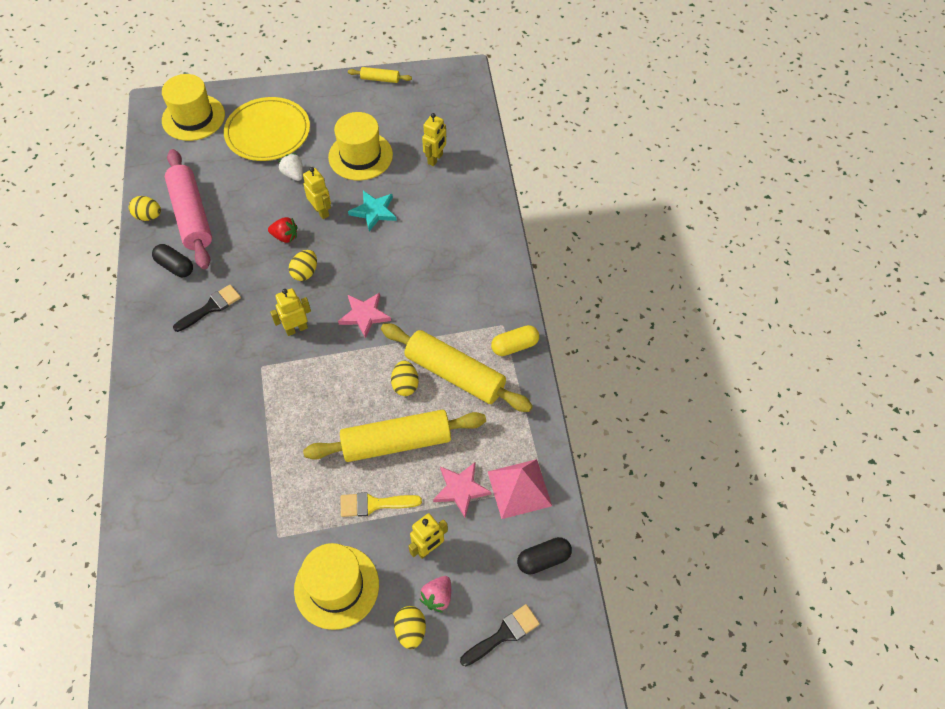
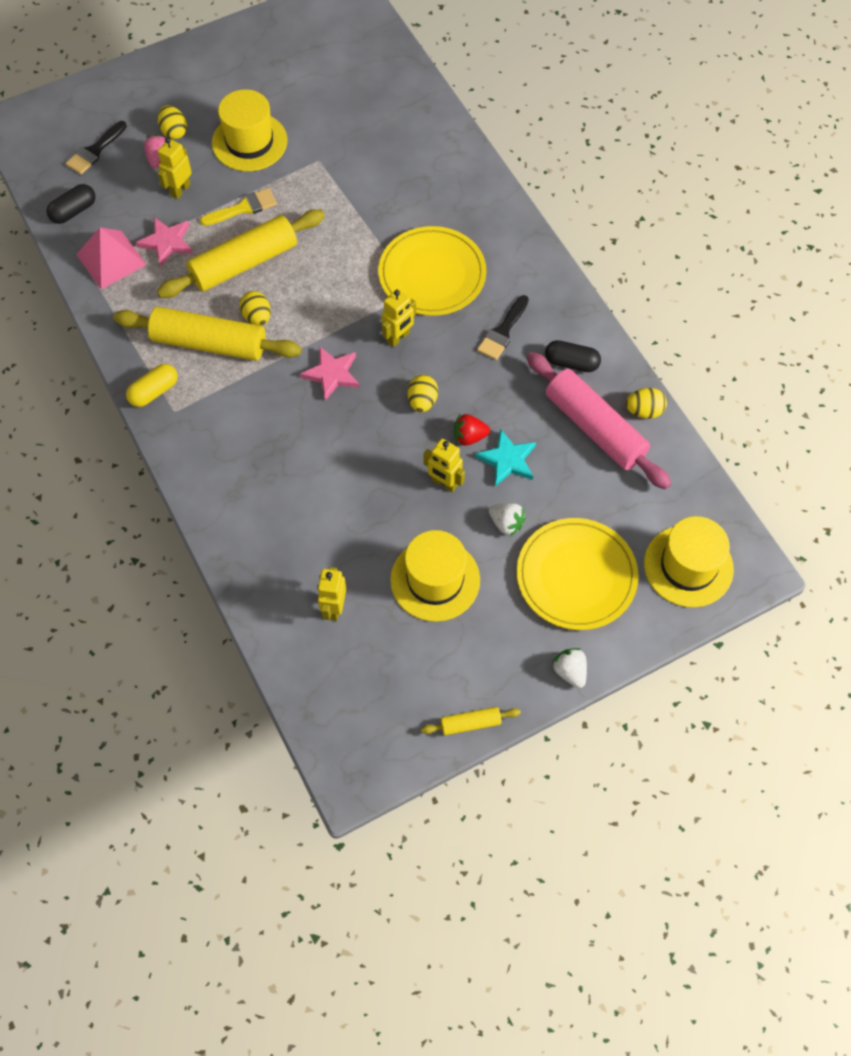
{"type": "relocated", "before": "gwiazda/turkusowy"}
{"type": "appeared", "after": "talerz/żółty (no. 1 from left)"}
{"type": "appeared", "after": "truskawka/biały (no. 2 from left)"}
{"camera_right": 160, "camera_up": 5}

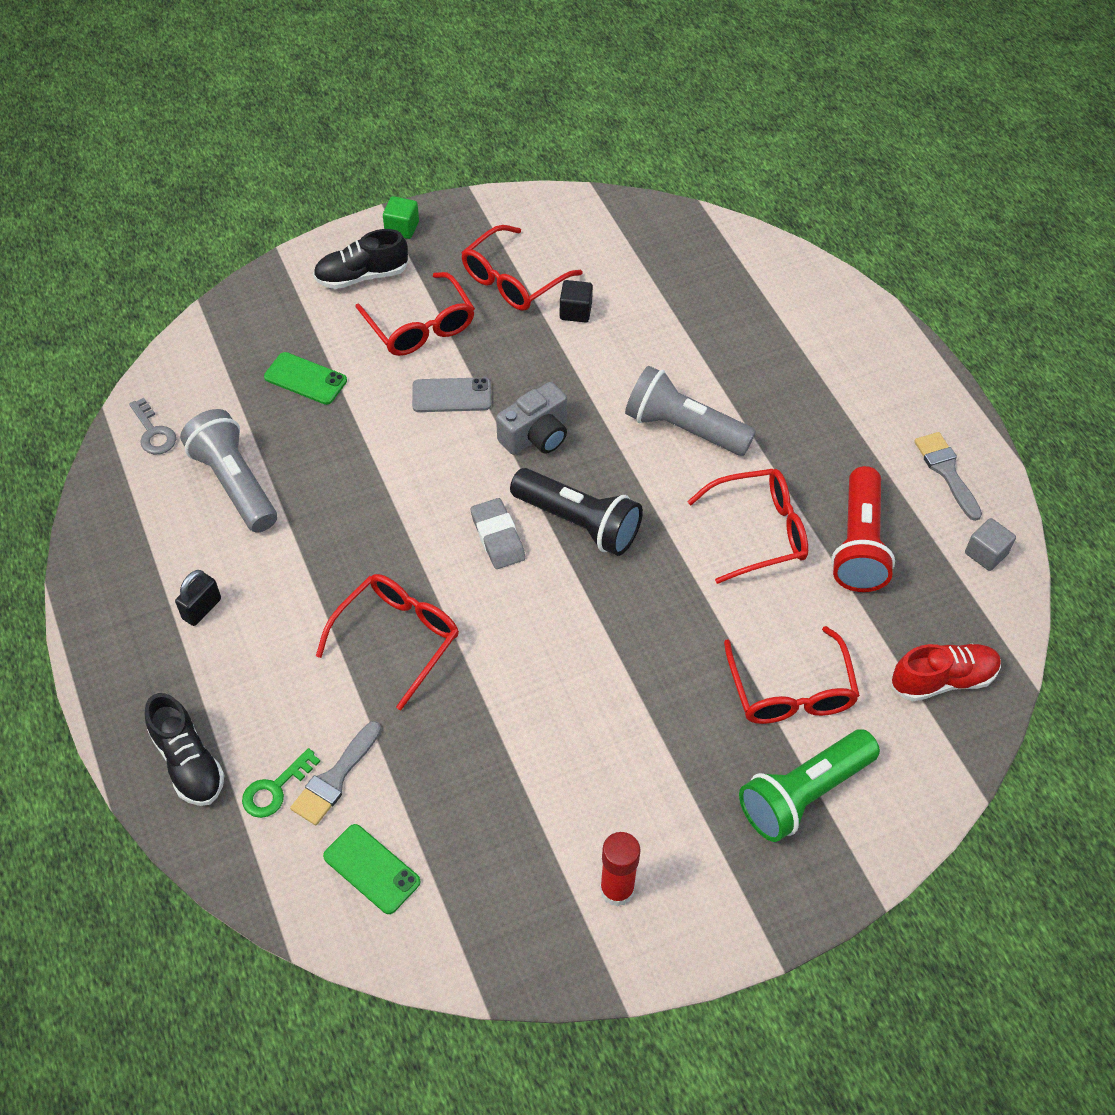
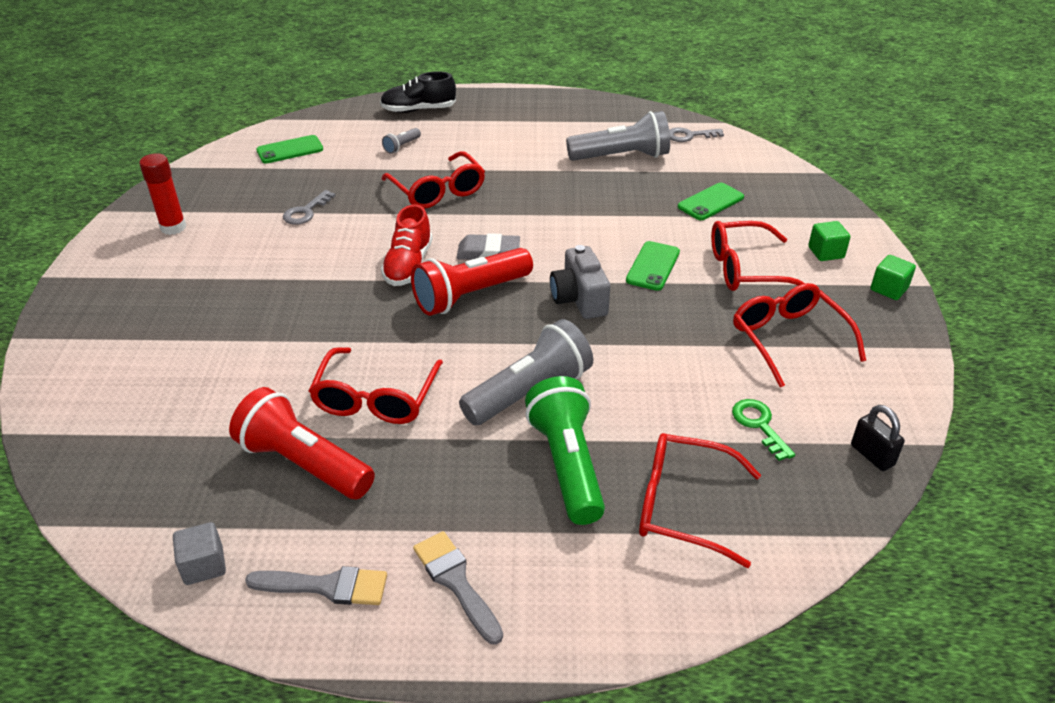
{"type": "relocated", "before": "kłódka/czarny"}
{"type": "relocated", "before": "klucz/zielony"}
{"type": "relocated", "before": "pędzel/szary (no. 1 from left in the first image)", "after": "pędzel/szary (no. 2 from left)"}
{"type": "exchanged", "before": "but/czarny (no. 2 from left)", "after": "sześcian/zielony (no. 1 from left)"}
{"type": "colour", "before": "telefon/szary", "after": "telefon/zielony (no. 2 from left)"}
{"type": "colour", "before": "latarka/czarny", "after": "latarka/czerwony (no. 2 from left)"}
{"type": "missing", "before": "sześcian/czarny"}
{"type": "relocated", "before": "okulary/czerwony (no. 5 from left in the first image)", "after": "okulary/czerwony (no. 3 from left)"}
{"type": "relocated", "before": "latarka/zielony"}
{"type": "relocated", "before": "but/czerwony"}
{"type": "appeared", "after": "klucz/szary (no. 1 from left)"}
{"type": "appeared", "after": "latarka/szary (no. 1 from left)"}
{"camera_right": 115, "camera_up": -15}

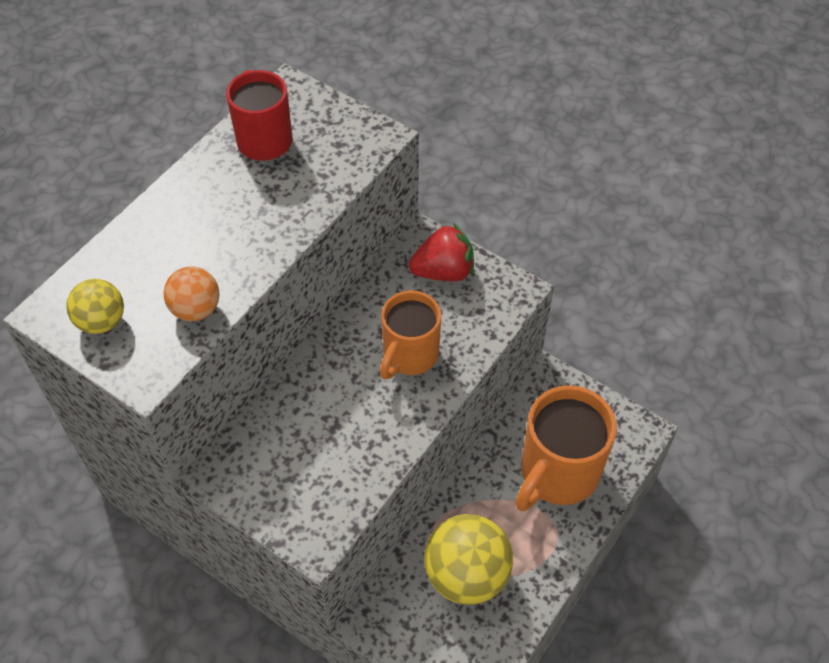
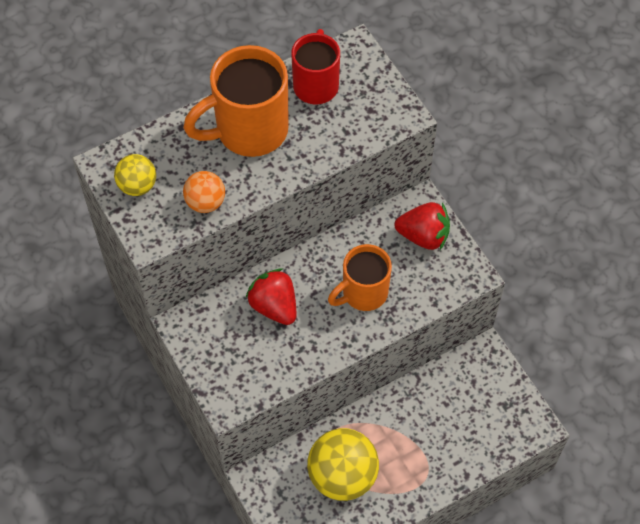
{"type": "relocated", "before": "kubek/pomarańczowy (no. 2 from left in the first image)", "after": "kubek/pomarańczowy (no. 1 from left)"}
{"type": "appeared", "after": "truskawka/czerwony (no. 1 from left)"}
{"camera_right": 25, "camera_up": 5}

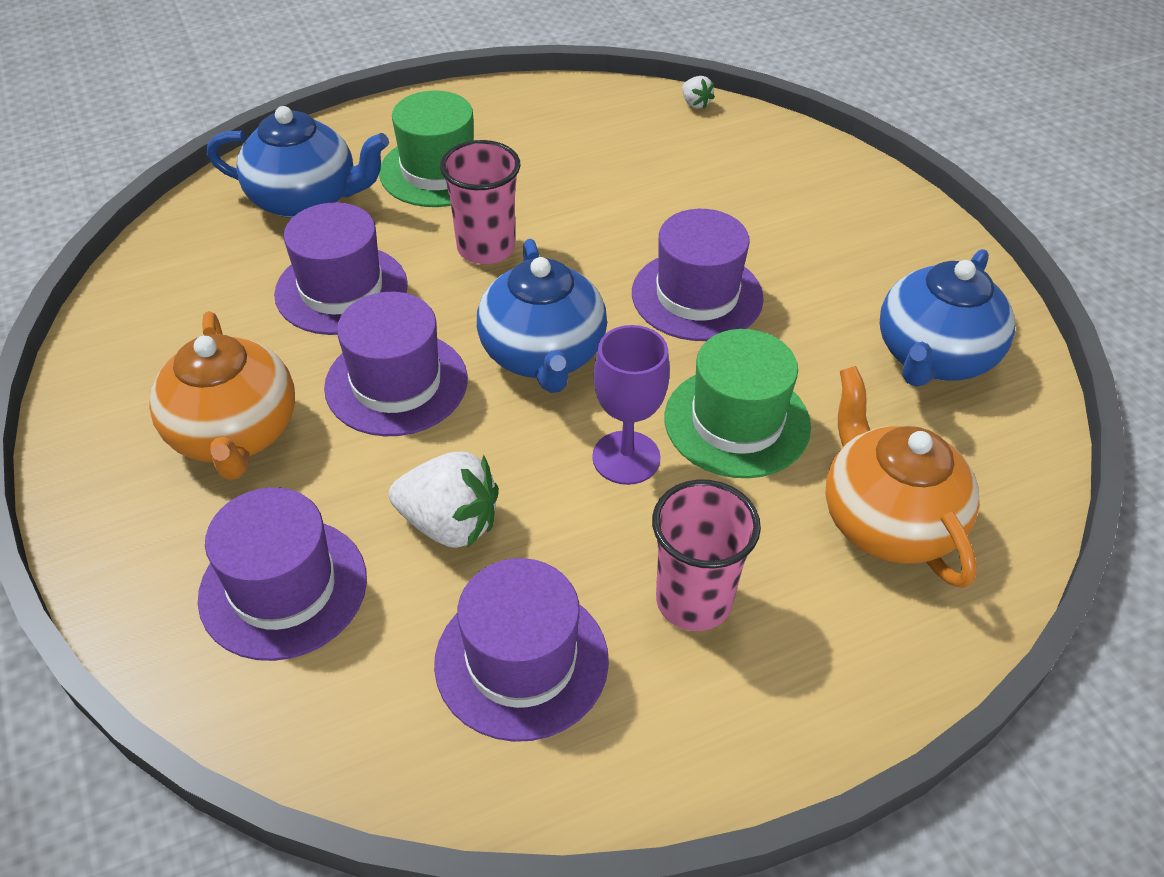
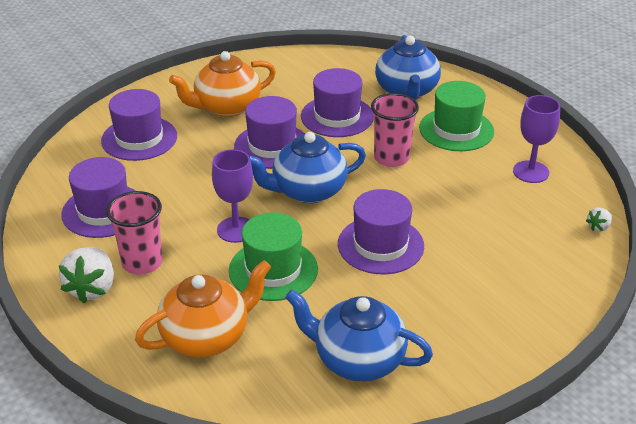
{"type": "relocated", "before": "truskawka/biały (no. 1 from left)"}
{"type": "appeared", "after": "kielich/fioletowy (no. 2 from left)"}
{"camera_right": 80, "camera_up": -10}

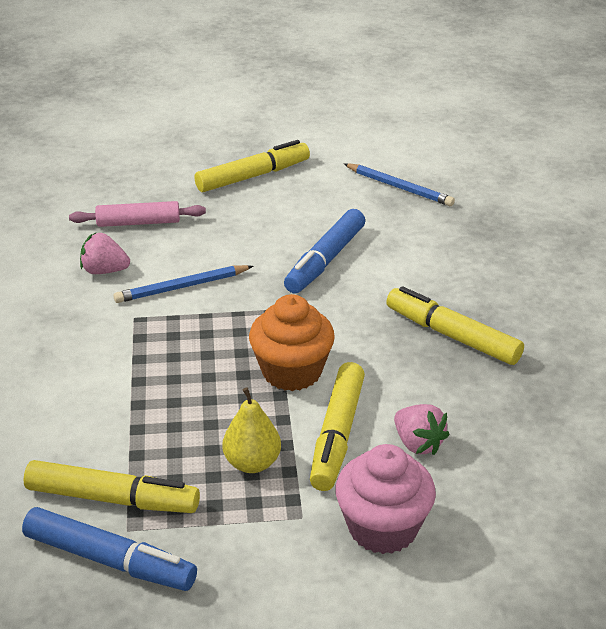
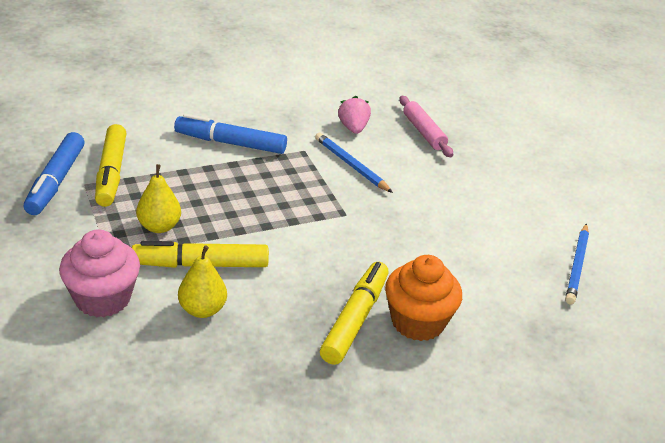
{"type": "missing", "before": "flamaster/żółty (no. 2 from left)"}
{"type": "relocated", "before": "muffinka/pomarańczowy"}
{"type": "relocated", "before": "flamaster/niebieski (no. 2 from left)"}
{"type": "exchanged", "before": "truskawka/różowy (no. 2 from left)", "after": "gruszka/żółty (no. 2 from left)"}
{"camera_right": 70, "camera_up": 0}

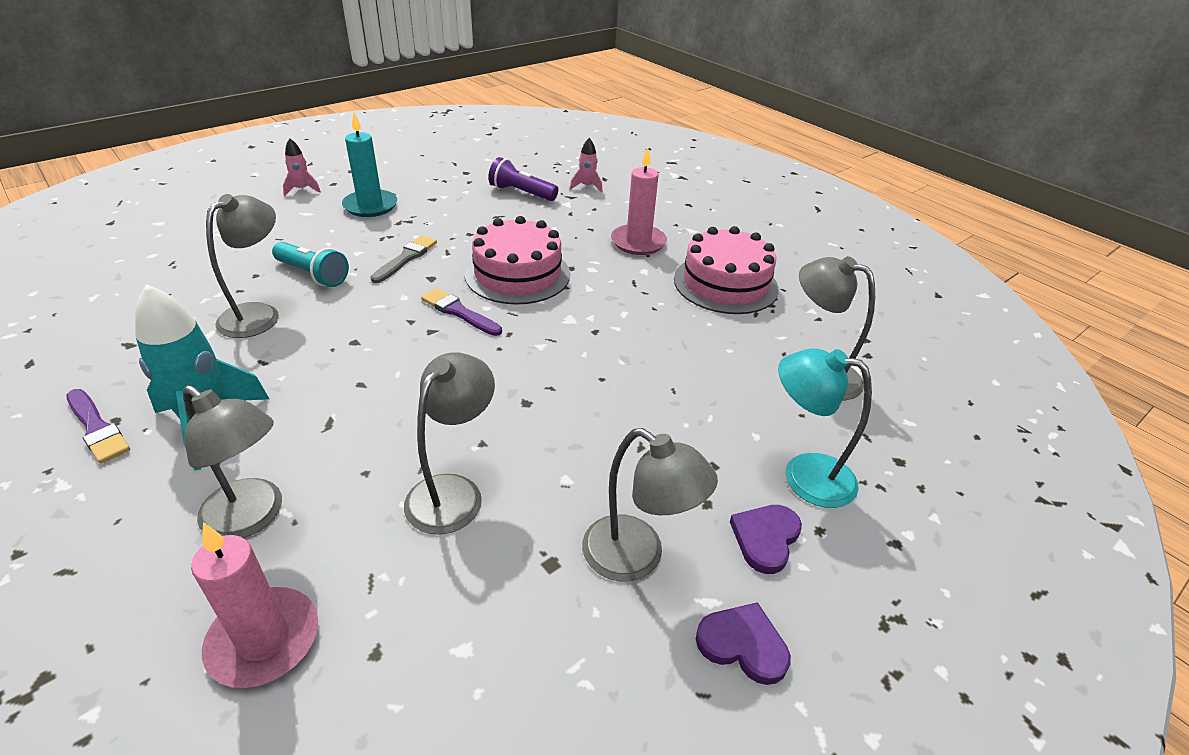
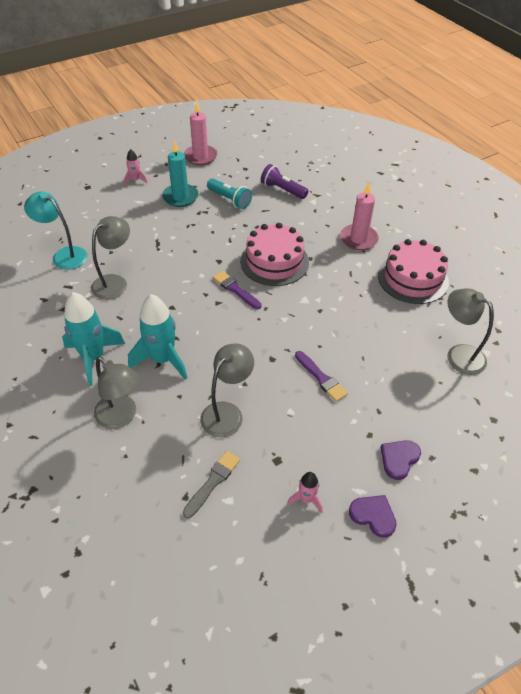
{"type": "relocated", "before": "pędzel/fioletowy (no. 1 from left in the first image)", "after": "pędzel/fioletowy (no. 2 from left)"}
{"type": "relocated", "before": "świeca/różowy (no. 1 from left)"}
{"type": "relocated", "before": "latarka/turkusowy"}
{"type": "relocated", "before": "pędzel/szary"}
{"type": "relocated", "before": "rakieta/różowy (no. 2 from left)"}
{"type": "missing", "before": "lampka/szary (no. 4 from left)"}
{"type": "relocated", "before": "lampka/turkusowy"}
{"type": "appeared", "after": "rakieta/turkusowy (no. 2 from left)"}
{"camera_right": 10, "camera_up": 10}

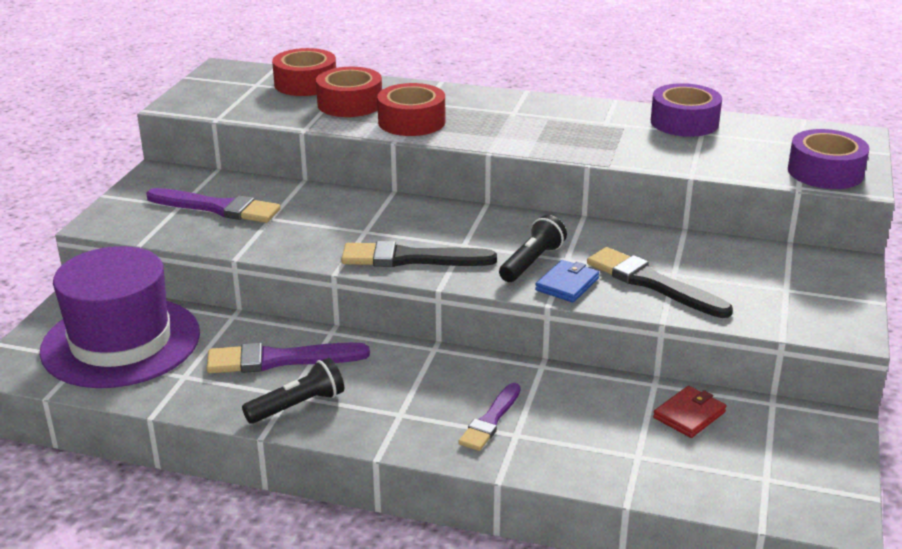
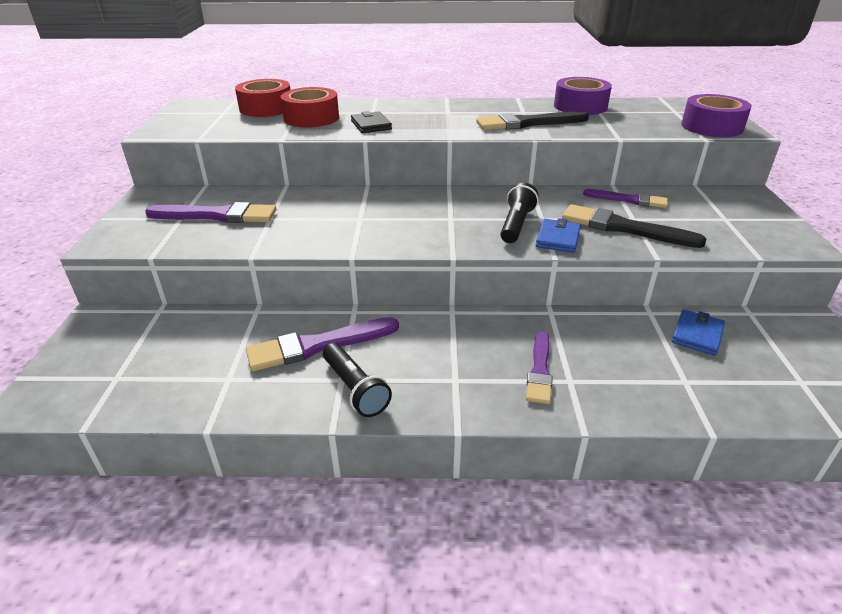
{"type": "missing", "before": "kapelusz/fioletowy"}
{"type": "spun", "before": "latarka/czarny (no. 1 from left)", "turn": 105}
{"type": "relocated", "before": "pędzel/czarny (no. 1 from left)"}
{"type": "exchanged", "before": "taśma klejąca/czerwony (no. 3 from left)", "after": "portfel/czarny"}
{"type": "colour", "before": "portfel/czerwony", "after": "portfel/niebieski (no. 2 from left)"}
{"type": "appeared", "after": "pędzel/fioletowy (no. 4 from left)"}
{"camera_right": -15, "camera_up": 5}

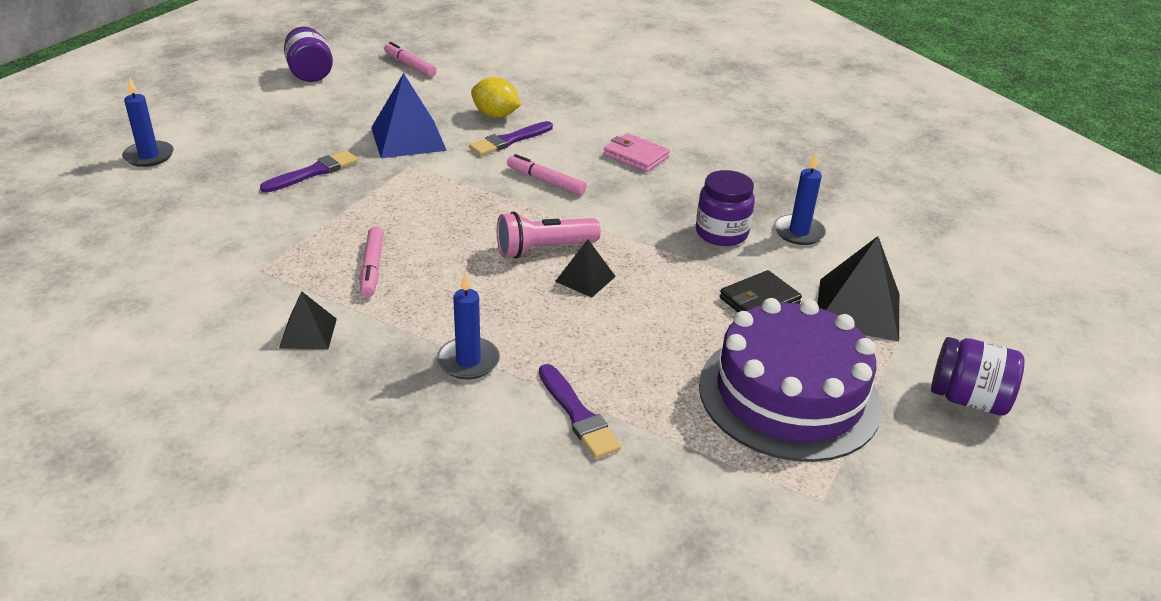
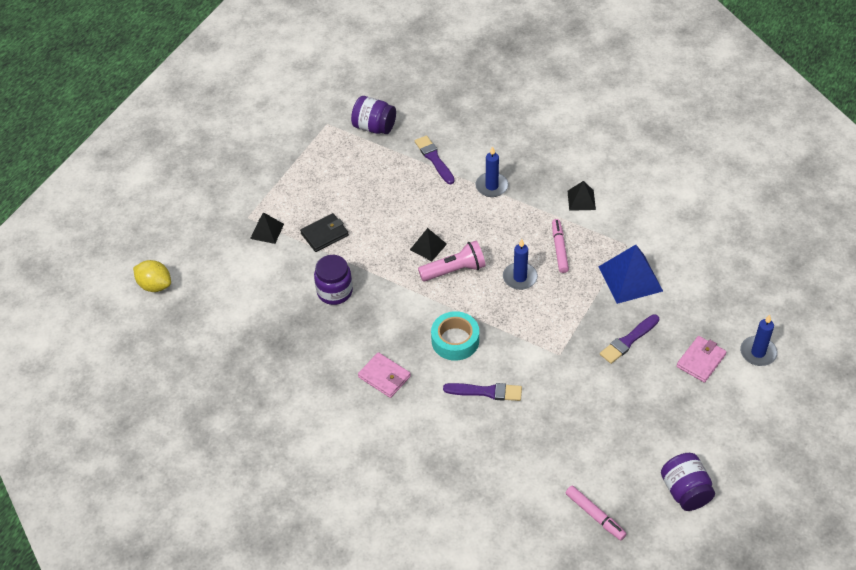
{"type": "relocated", "before": "piramida/niebieski"}
{"type": "spun", "before": "pędzel/fioletowy (no. 2 from left)", "turn": 45}
{"type": "relocated", "before": "cytryna/żółty"}
{"type": "exchanged", "before": "flamaster/różowy (no. 3 from left)", "after": "taśma klejąca/turkusowy"}
{"type": "missing", "before": "tort/fioletowy"}
{"type": "relocated", "before": "świeca/niebieski (no. 3 from left in the first image)", "after": "świeca/niebieski (no. 2 from left)"}
{"type": "size", "before": "piramida/czarny (no. 3 from left in the first image)", "scale": 0.56}
{"type": "relocated", "before": "słoik/fioletowy (no. 3 from left in the first image)", "after": "słoik/fioletowy (no. 2 from left)"}
{"type": "appeared", "after": "portfel/różowy (no. 2 from left)"}
{"camera_right": -175, "camera_up": 15}

